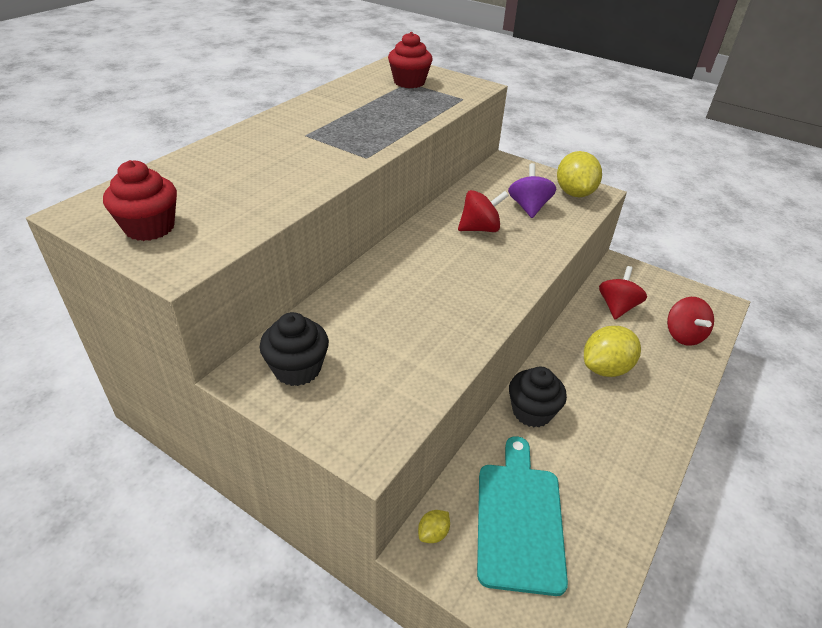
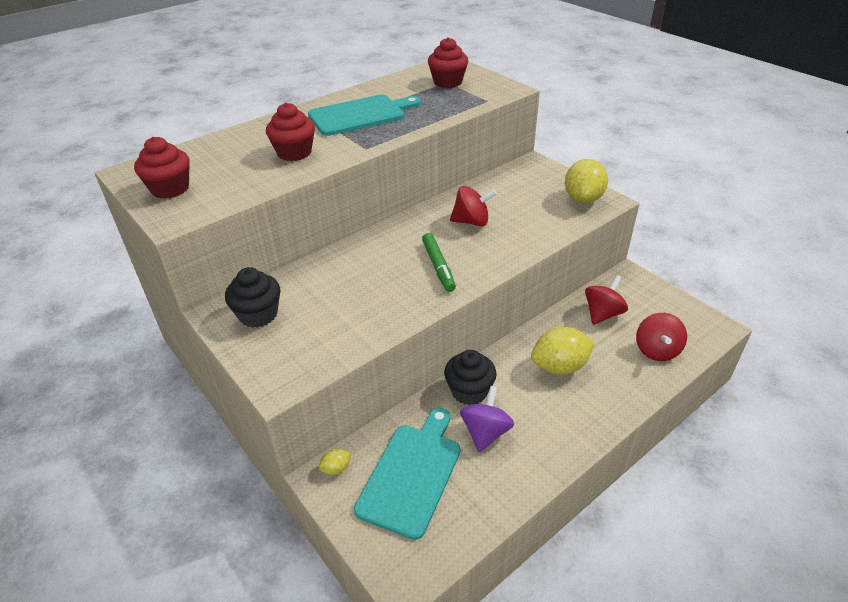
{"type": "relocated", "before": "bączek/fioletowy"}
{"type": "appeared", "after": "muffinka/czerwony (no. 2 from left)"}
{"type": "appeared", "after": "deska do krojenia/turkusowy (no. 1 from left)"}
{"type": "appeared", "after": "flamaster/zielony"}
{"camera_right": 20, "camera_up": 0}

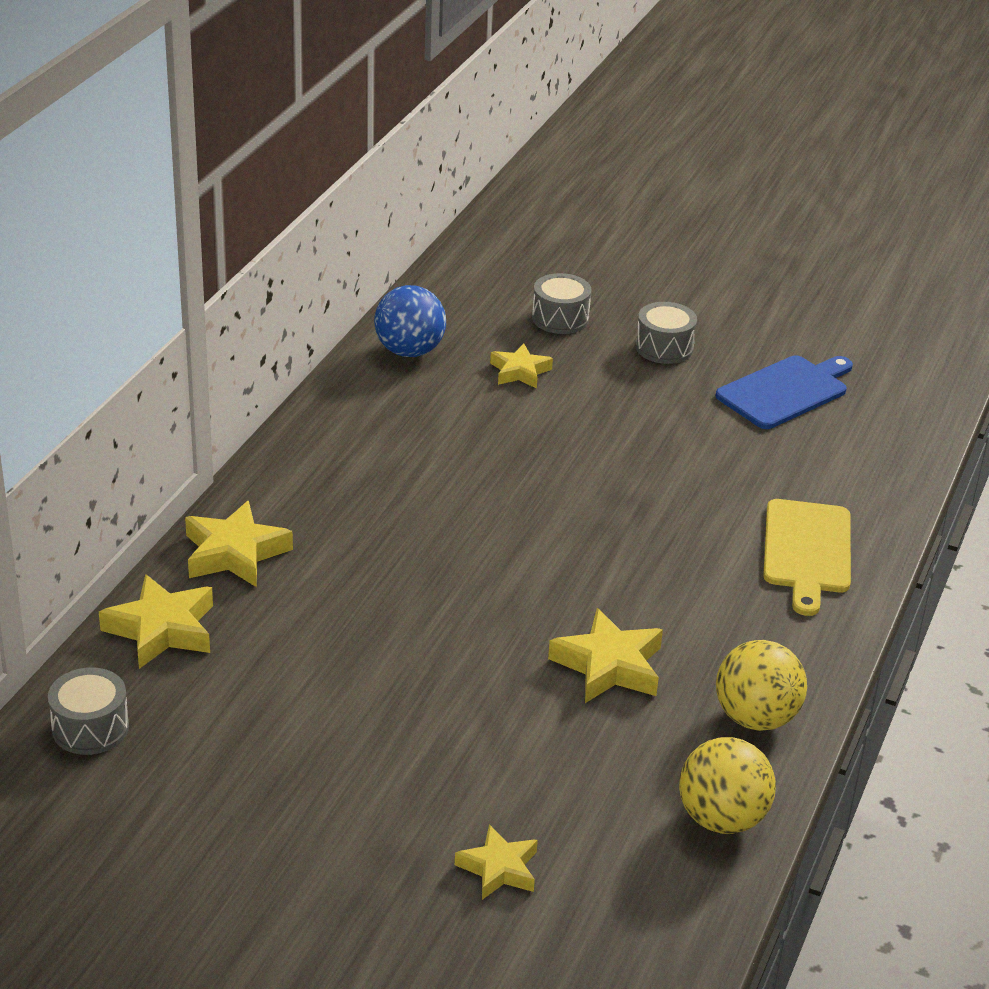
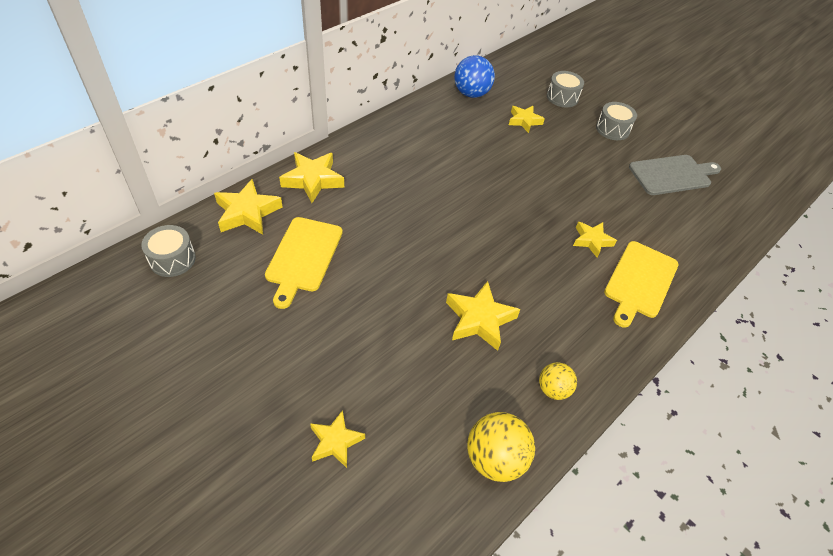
{"type": "colour", "before": "deska do krojenia/niebieski", "after": "deska do krojenia/szary"}
{"type": "size", "before": "piłka/żółty (no. 2 from left)", "scale": 0.61}
{"type": "appeared", "after": "deska do krojenia/żółty (no. 1 from left)"}
{"type": "appeared", "after": "gwiazda/żółty (no. 6 from left)"}
{"camera_right": 20, "camera_up": 15}

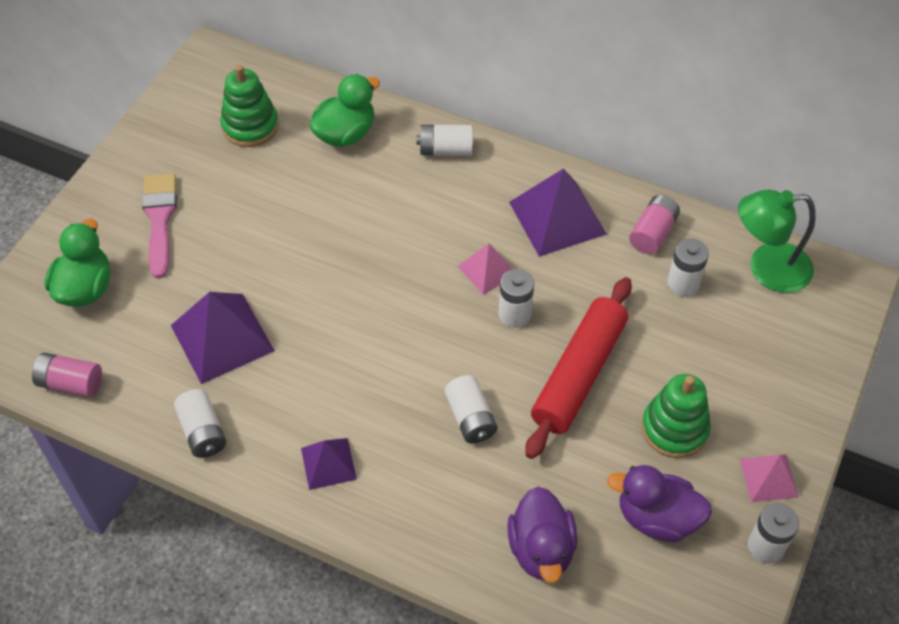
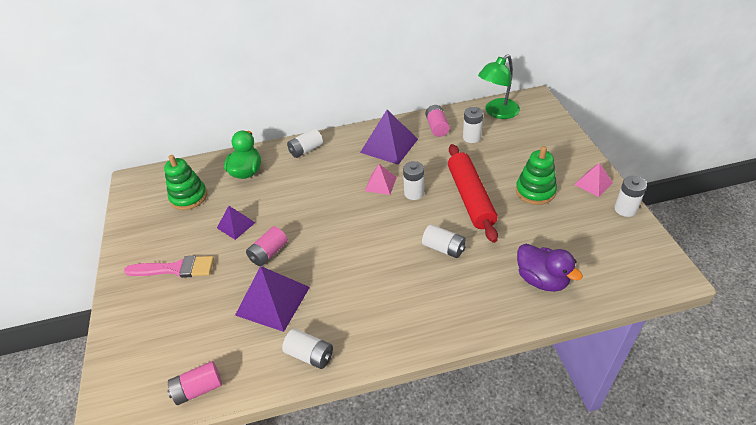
{"type": "missing", "before": "kaczka/zielony (no. 1 from left)"}
{"type": "spun", "before": "pędzel/różowy", "turn": 135}
{"type": "relocated", "before": "piramida/fioletowy (no. 2 from left in the first image)", "after": "piramida/fioletowy (no. 1 from left)"}
{"type": "missing", "before": "kaczka/fioletowy (no. 2 from left)"}
{"type": "appeared", "after": "bateria/różowy (no. 2 from left)"}
{"camera_right": -35, "camera_up": -10}

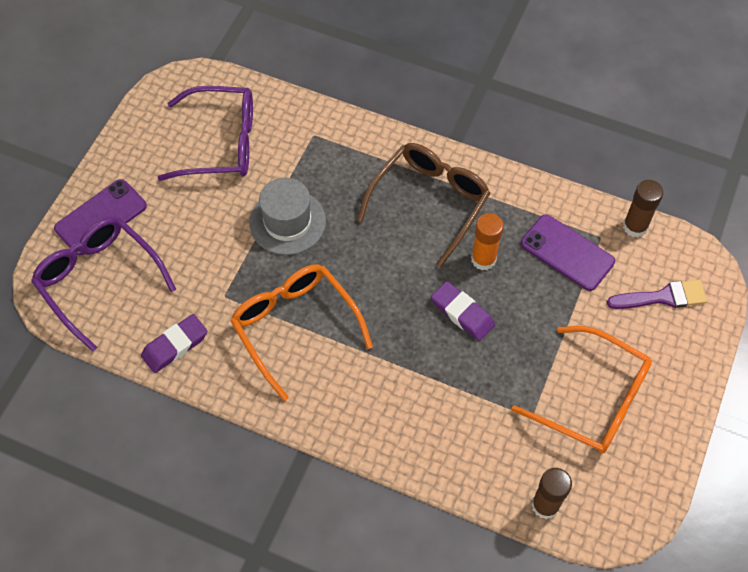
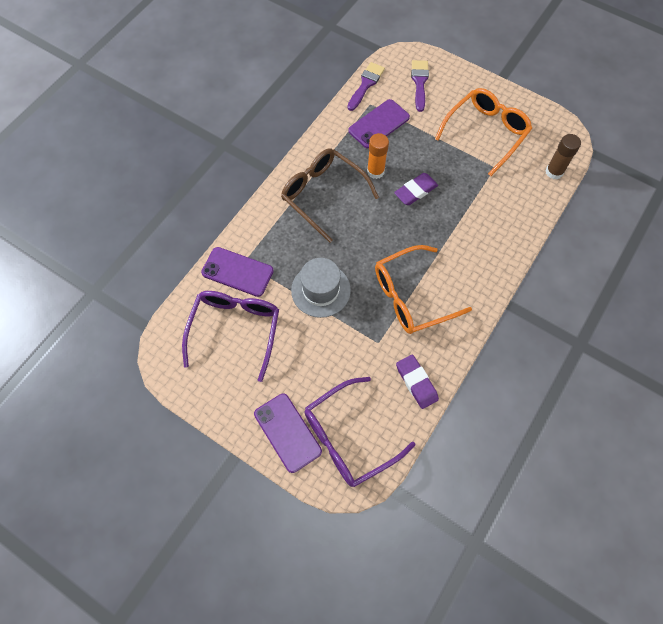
{"type": "exchanged", "before": "klej w sztyfcie/brązowy (no. 2 from left)", "after": "pędzel/fioletowy (no. 1 from left)"}
{"type": "appeared", "after": "telefon/fioletowy (no. 1 from left)"}
{"camera_right": -80, "camera_up": 5}

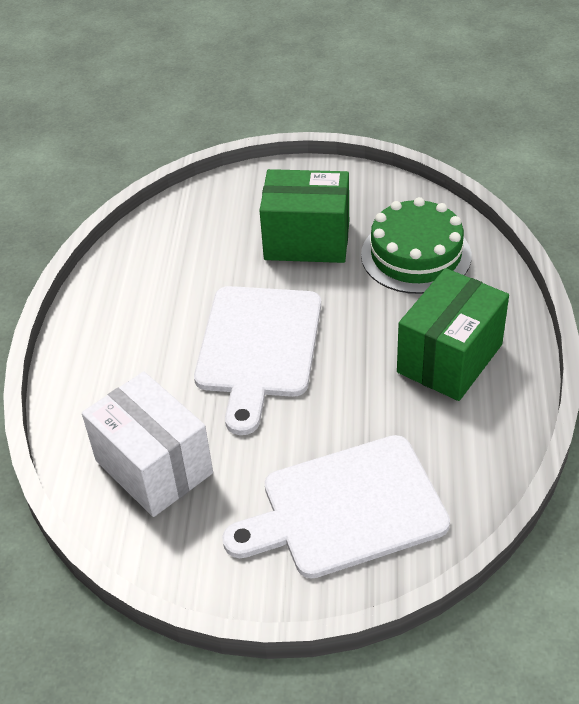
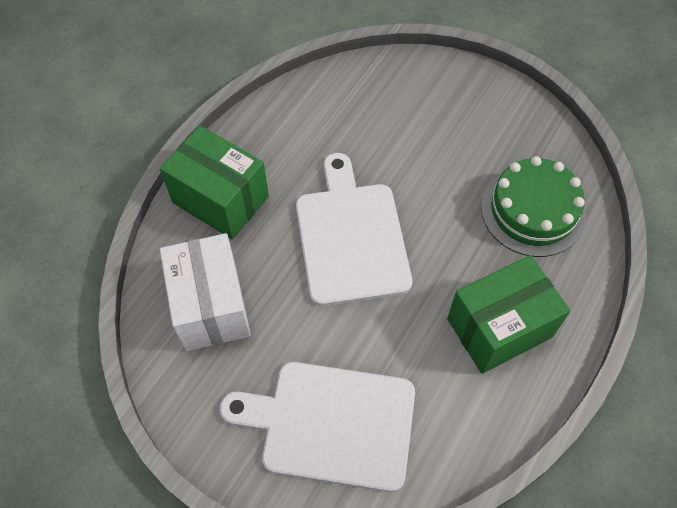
{"type": "spun", "before": "deska do krojenia/biały (no. 1 from left in the first image)", "turn": 135}
{"type": "relocated", "before": "pudełko/zielony (no. 1 from left)"}
{"camera_right": 25, "camera_up": 15}

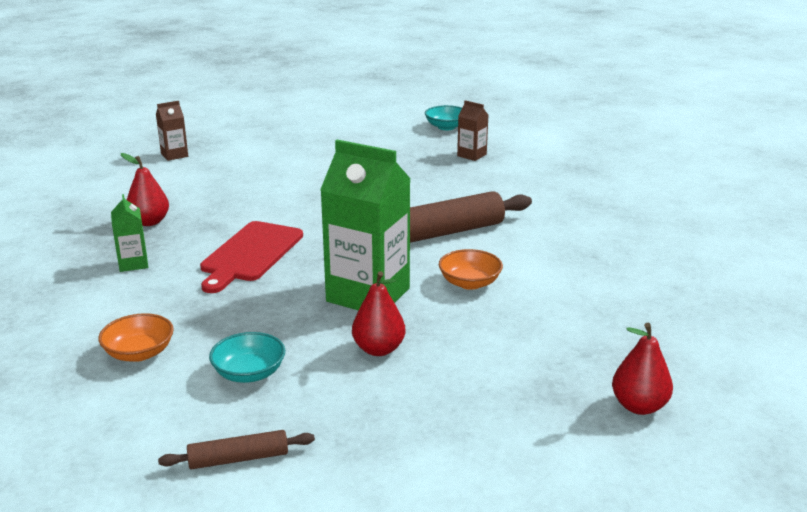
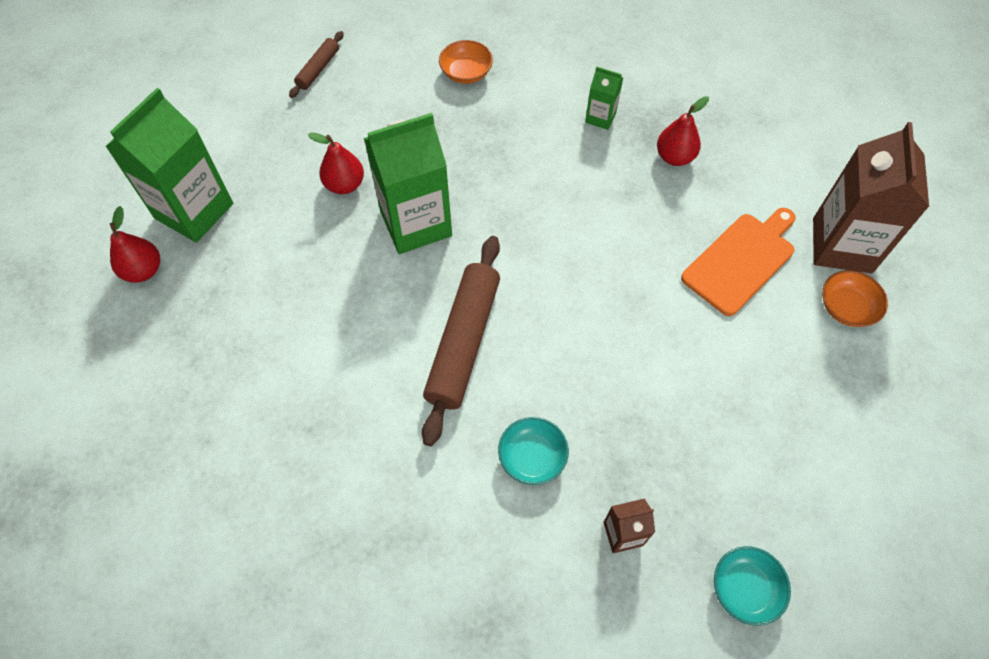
{"type": "size", "before": "karton mleka/brązowy (no. 1 from left in the first image)", "scale": 2.13}
{"type": "missing", "before": "deska do krojenia/czerwony"}
{"type": "relocated", "before": "miska/turkusowy (no. 1 from left)"}
{"type": "relocated", "before": "miska/pomarańczowy (no. 2 from left)"}
{"type": "appeared", "after": "karton mleka/zielony (no. 1 from left)"}
{"type": "appeared", "after": "deska do krojenia/pomarańczowy"}
{"camera_right": 130, "camera_up": 35}

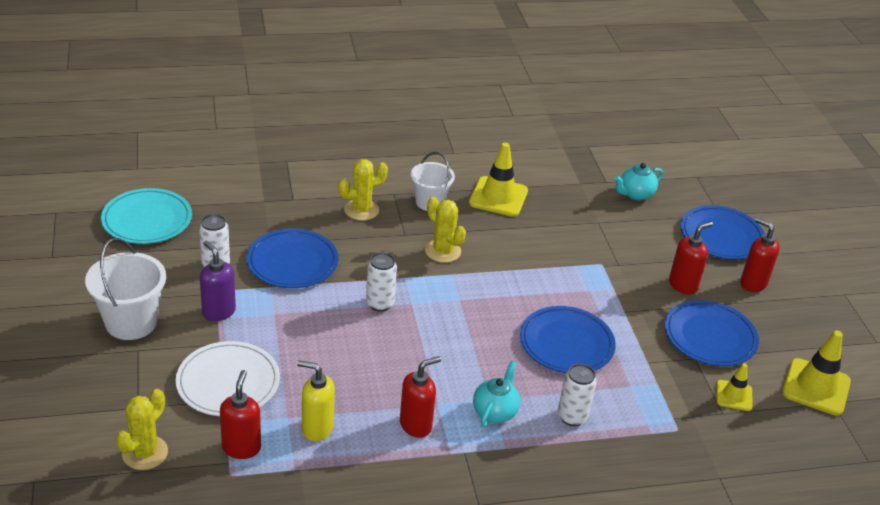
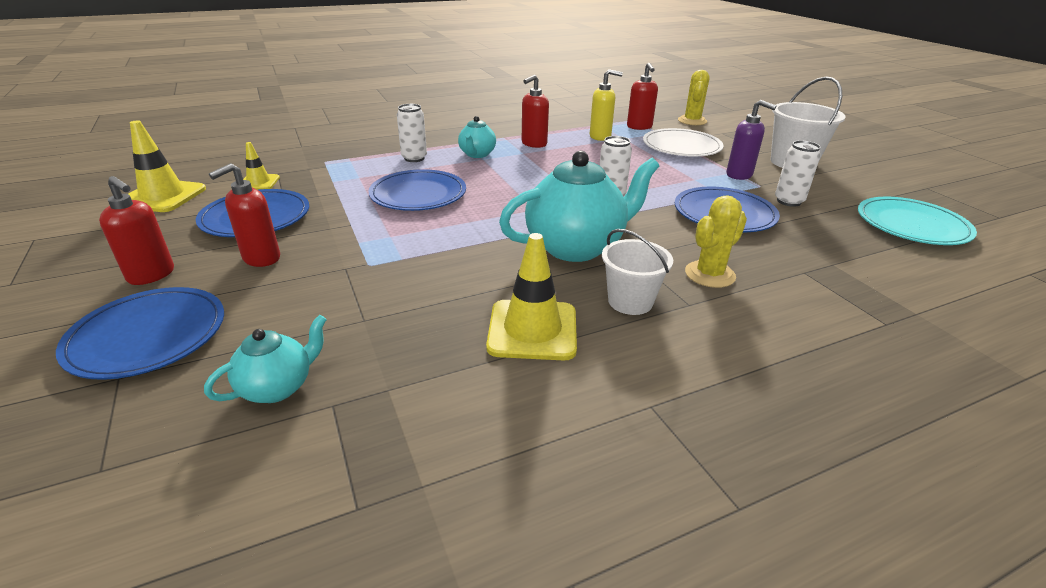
{"type": "exchanged", "before": "kaktus/żółty (no. 3 from left)", "after": "imbryk/turkusowy (no. 3 from left)"}
{"camera_right": 170, "camera_up": -5}

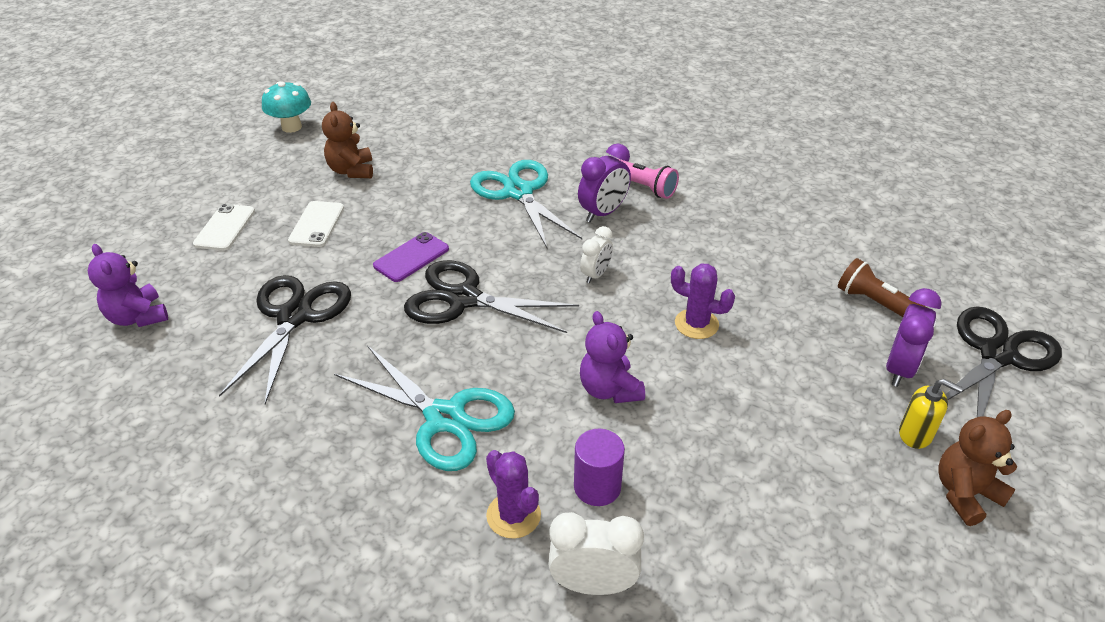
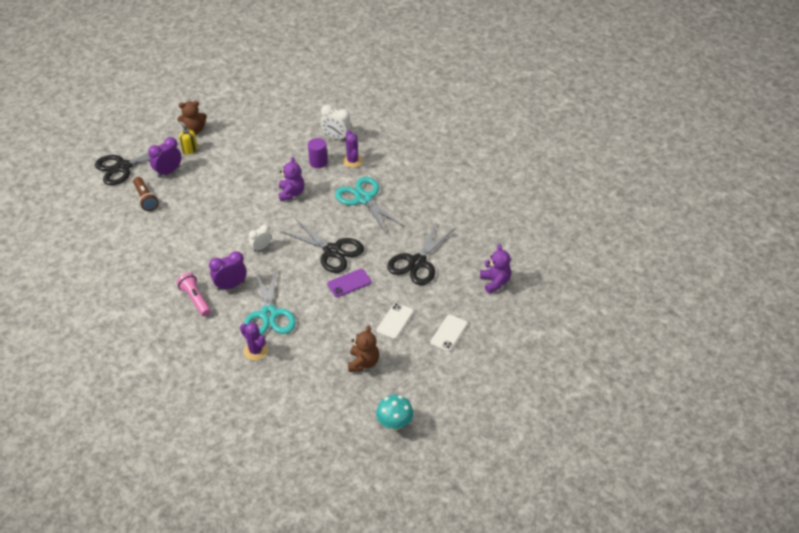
{"type": "relocated", "before": "kaktus/fioletowy (no. 2 from left in the first image)", "after": "kaktus/fioletowy (no. 1 from left)"}
{"camera_right": -160, "camera_up": 5}

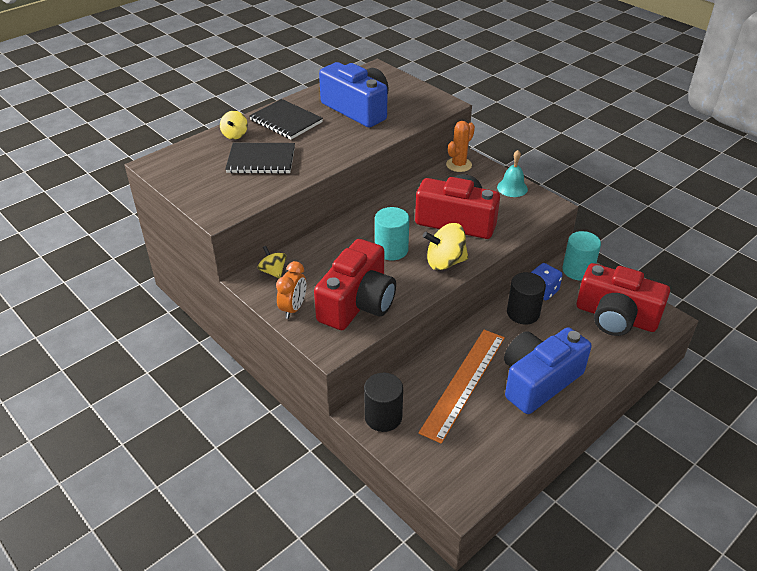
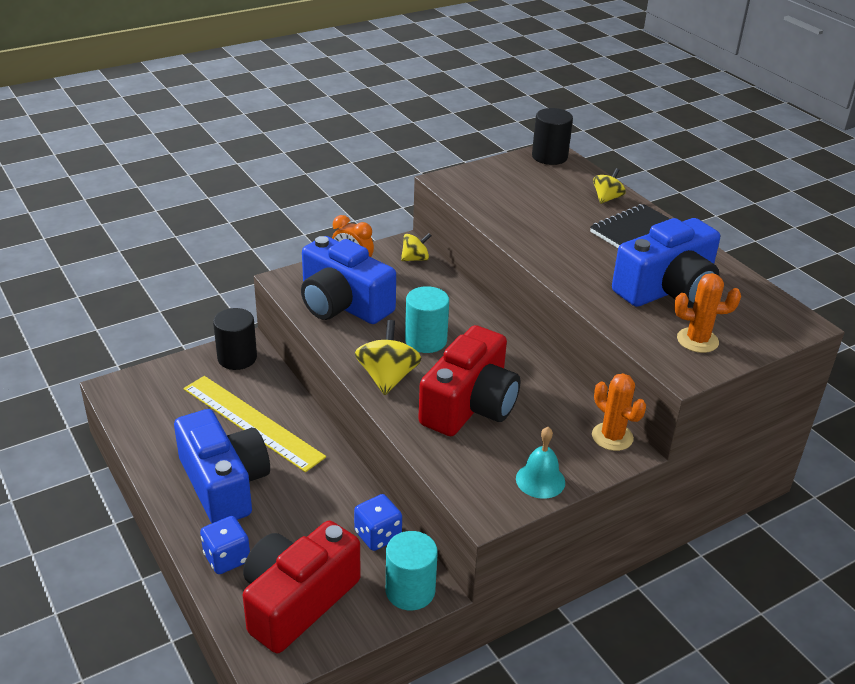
{"type": "spun", "before": "bączek/żółty (no. 1 from left in the first image)", "turn": 105}
{"type": "missing", "before": "zeszyt/czarny (no. 1 from left)"}
{"type": "colour", "before": "aparat fotograficzny/czerwony (no. 1 from left)", "after": "aparat fotograficzny/niebieski (no. 2 from left)"}
{"type": "colour", "before": "linijka/pomarańczowy", "after": "linijka/żółty"}
{"type": "relocated", "before": "walec/czarny (no. 2 from left)"}
{"type": "appeared", "after": "kostka do gry/niebieski (no. 1 from left)"}
{"type": "appeared", "after": "kaktus/pomarańczowy (no. 2 from left)"}
{"camera_right": 100, "camera_up": -5}

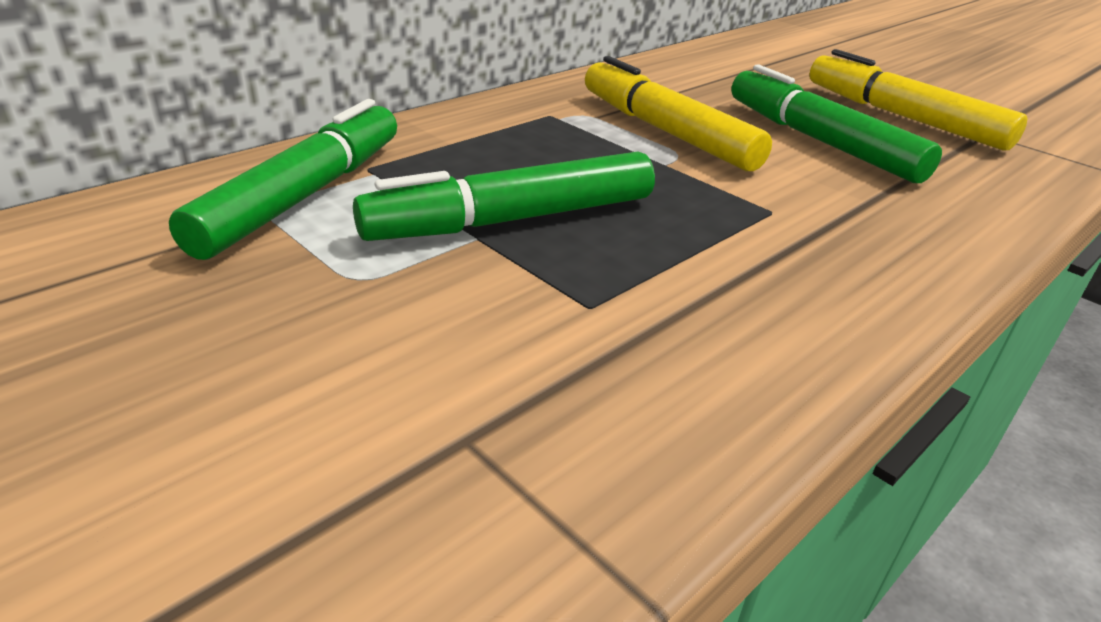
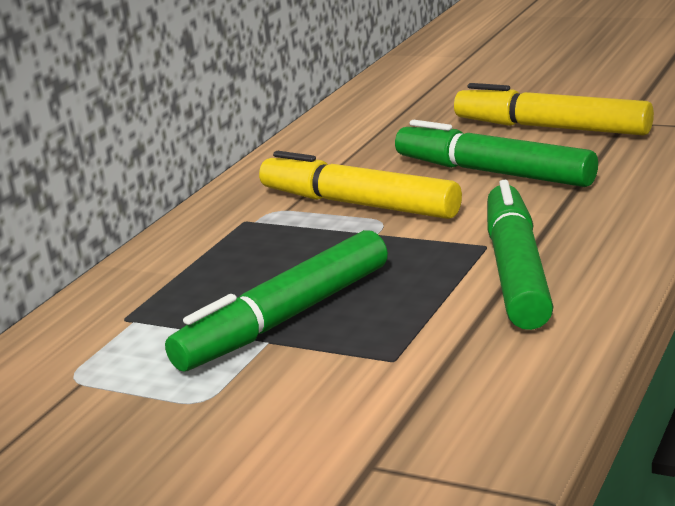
{"type": "relocated", "before": "flamaster/zielony (no. 1 from left in the first image)", "after": "flamaster/zielony (no. 3 from left)"}
{"camera_right": -15, "camera_up": -10}

